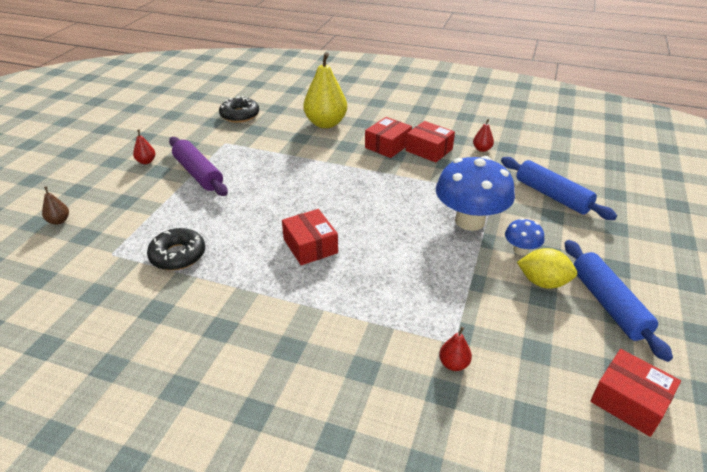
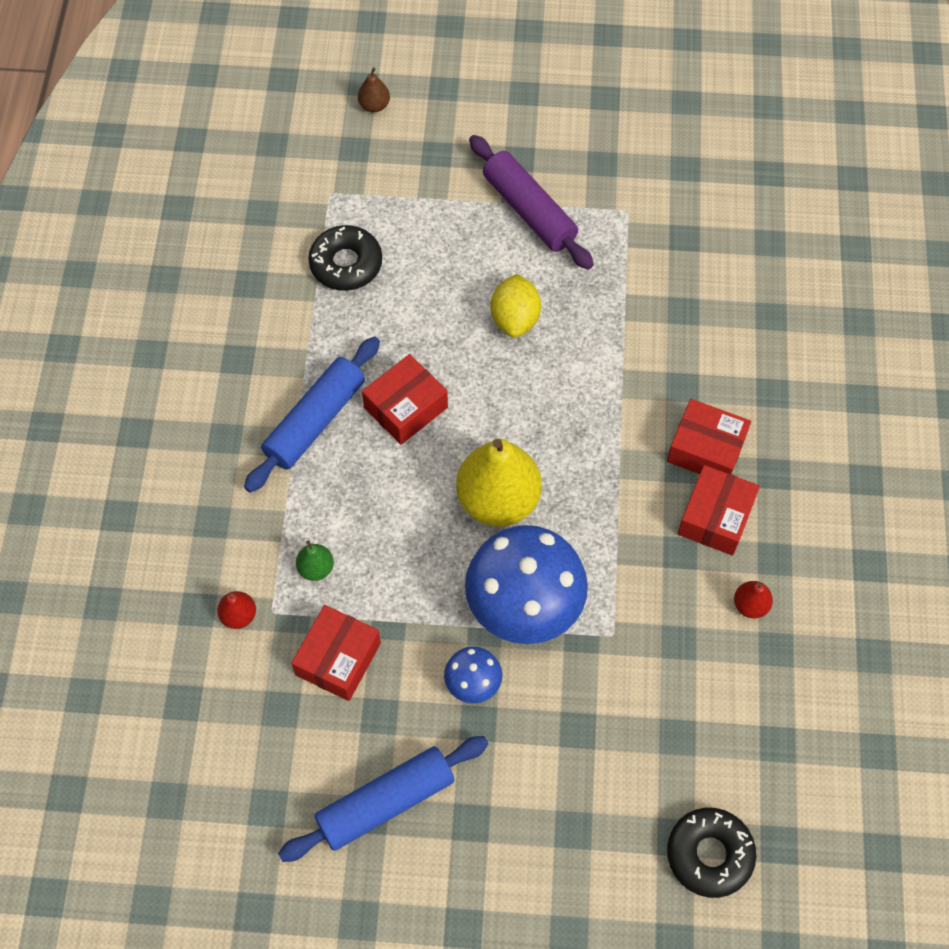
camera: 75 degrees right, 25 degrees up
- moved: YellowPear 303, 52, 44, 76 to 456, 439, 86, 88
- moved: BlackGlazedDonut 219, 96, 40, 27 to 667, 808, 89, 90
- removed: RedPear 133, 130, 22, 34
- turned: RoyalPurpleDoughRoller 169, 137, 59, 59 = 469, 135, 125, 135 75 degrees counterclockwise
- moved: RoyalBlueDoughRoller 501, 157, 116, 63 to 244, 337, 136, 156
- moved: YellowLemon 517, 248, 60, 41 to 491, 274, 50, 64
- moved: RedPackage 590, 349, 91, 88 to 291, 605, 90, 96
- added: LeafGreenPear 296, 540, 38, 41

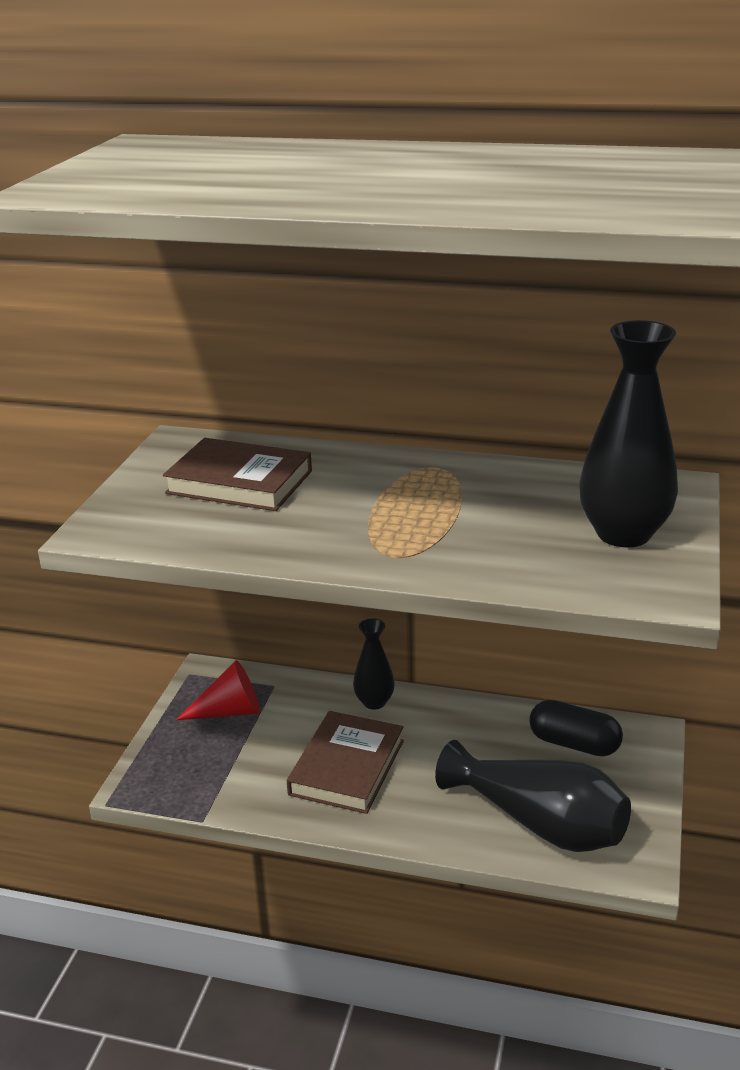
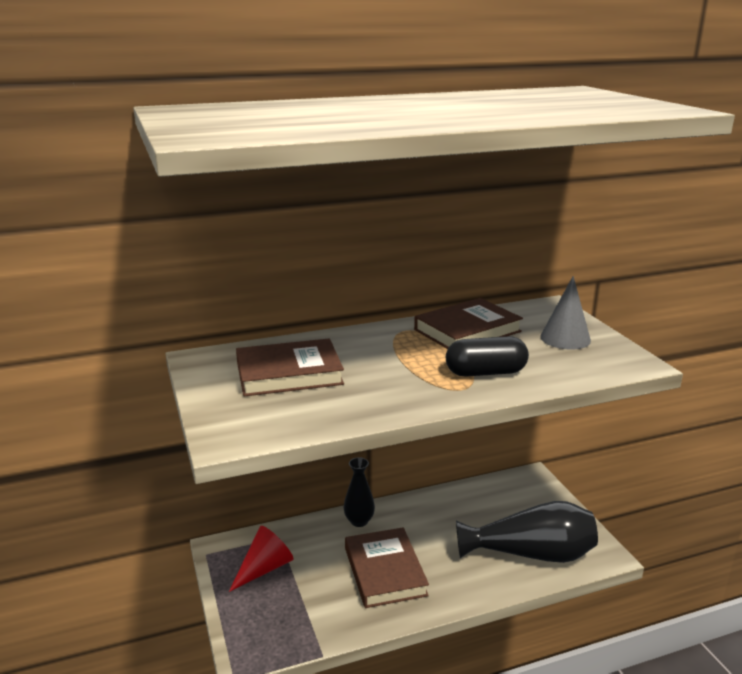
camera: 35 degrees left, 5 degrees down
- replaced: BlackVase 579, 320, 99, 227 to AshGreyCone 540, 276, 51, 73
- moved: BlackPillShape 529, 700, 94, 57 to 446, 336, 83, 41
- added: DarkBrownHardback 414, 298, 109, 51

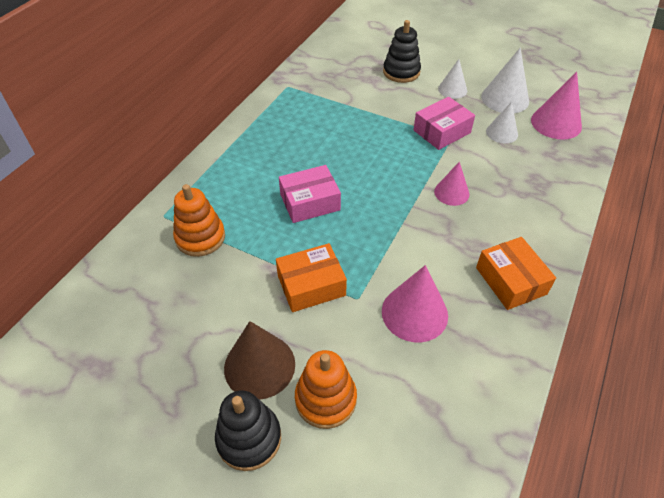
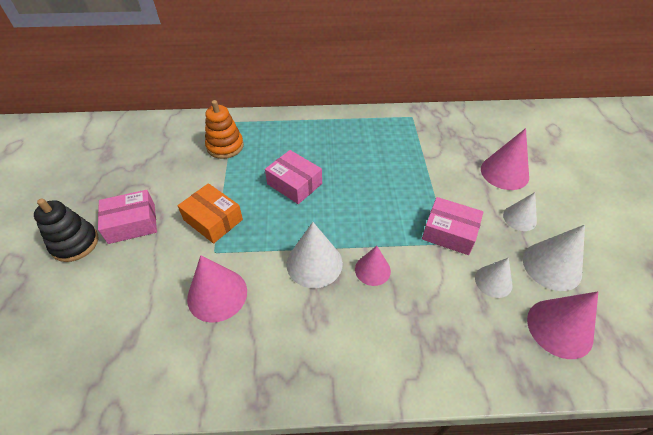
camera: 60 degrees right, 0 degrees up
- replaced: BlackRingStacker 383, 20, 38, 63 to RosyCone 481, 128, 48, 62
- removed: BrightOrangePackage 476, 237, 80, 73
- replaced: DarkBrownCone 224, 321, 71, 79 to RosyPackage 98, 190, 59, 54
- removed: BrightOrangeRingStacker 295, 350, 62, 79
- added: PureWhiteCone 287, 222, 56, 66

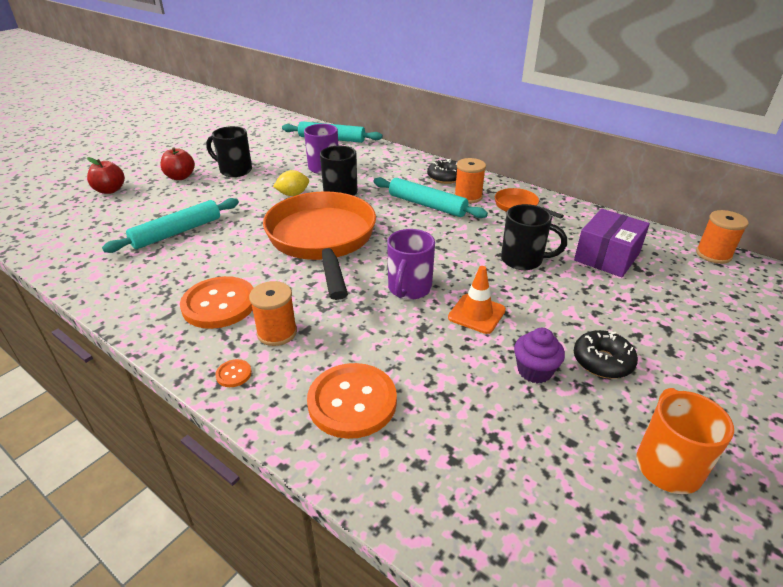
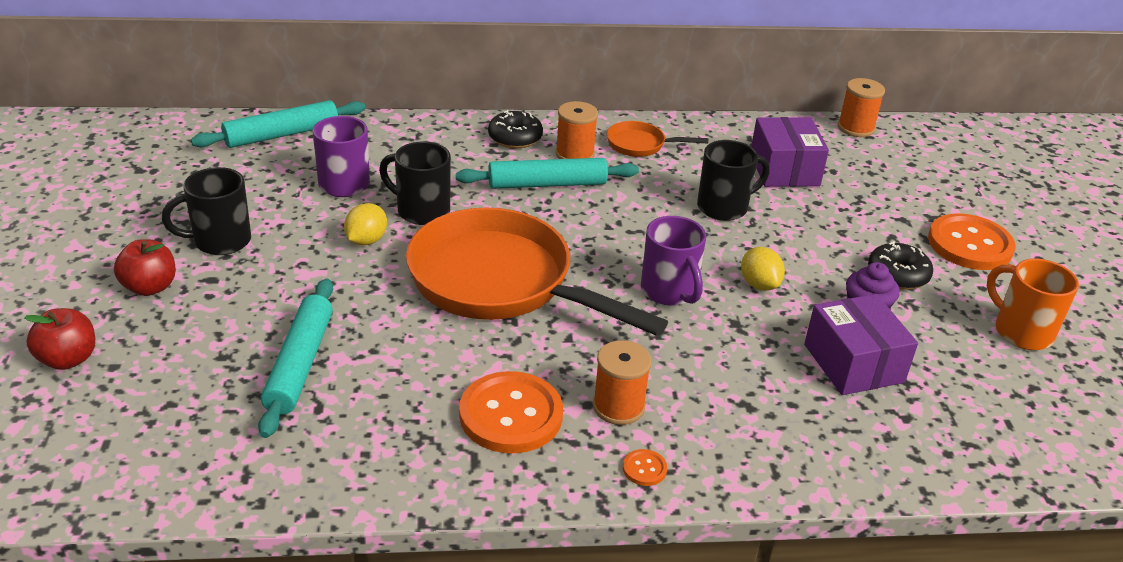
camera: 45 degrees left, 0 degrees up
- replaced: BrightOrangeTrafficCone 448, 266, 58, 68 to YellowLemon 741, 247, 44, 44
- moved: BrightOrangeButton 307, 363, 90, 76 to 928, 213, 88, 57
- added: RoyalPurplePackage 804, 294, 114, 101

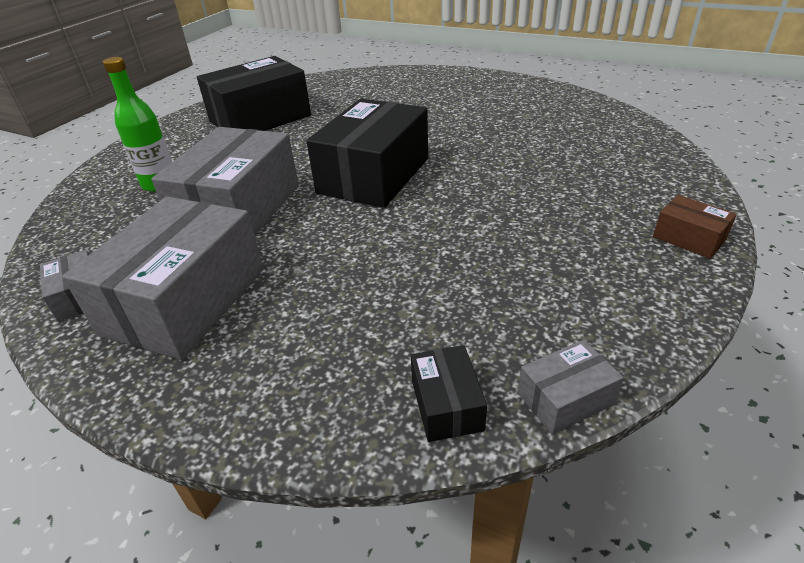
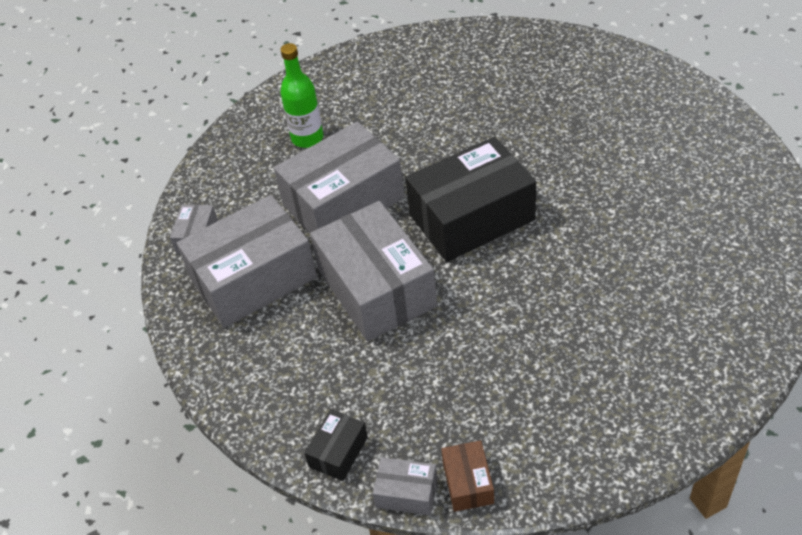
camera: 40 degrees right, 10 degrees up
- removed: BlackPackage 197, 56, 114, 75
- moved: DarkBrownPackage 653, 195, 84, 64 to 441, 440, 53, 72
- added: AshGreyPackage 310, 201, 127, 140

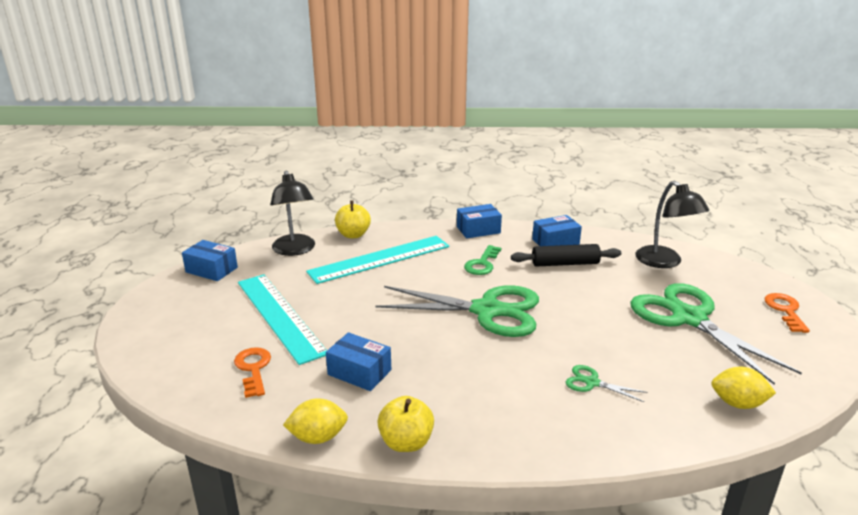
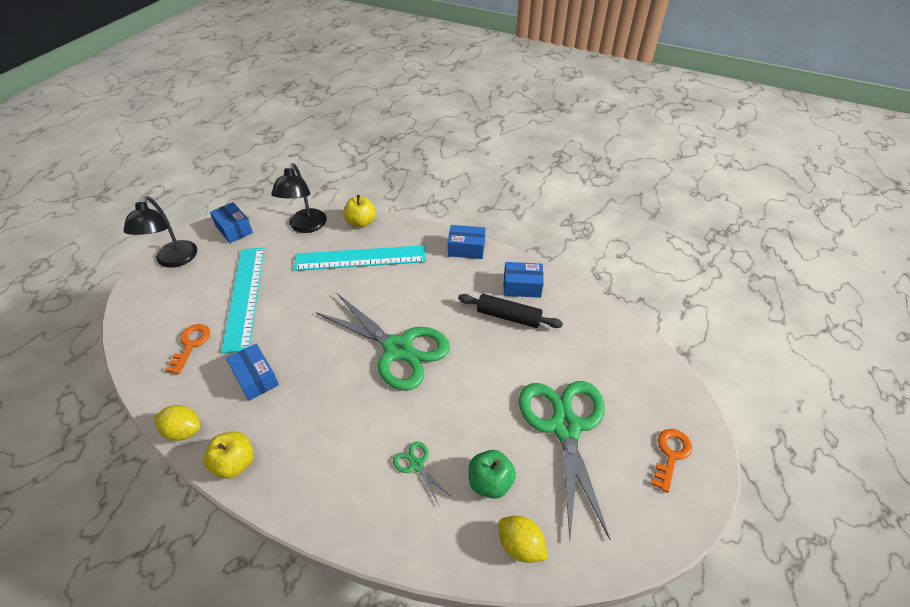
camera: 25 degrees right, 20 degrees up
- moved: BlackReadingLamp 635, 181, 74, 87 to 123, 196, 74, 72
- removed: LeafGreenKey 464, 245, 37, 30
- added: LeafGreenApple 469, 450, 47, 49

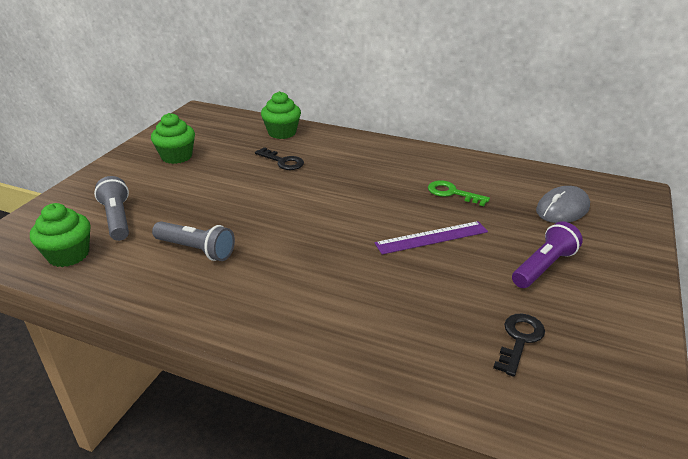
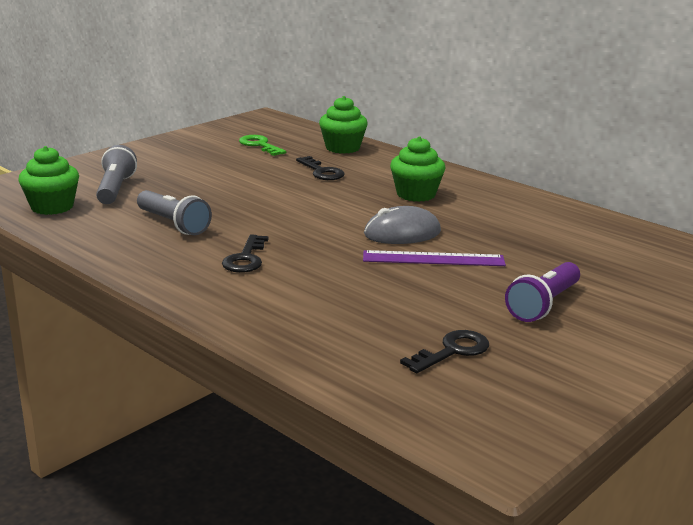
camera: 20 degrees right, 10 degrees down
- moved: LeafGreenMuffin 151, 113, 44, 51 to 390, 136, 55, 66
- moved: LeafGreenKey 428, 180, 62, 26 to 239, 135, 47, 21
- moved: AshGreyComputerMouse 536, 186, 54, 37 to 364, 206, 77, 38
- turned: RoyalPurplePocketTorch 512, 221, 71, 67 = 505, 262, 75, 60 150 degrees clockwise
- added: BlackKey 222, 234, 46, 39

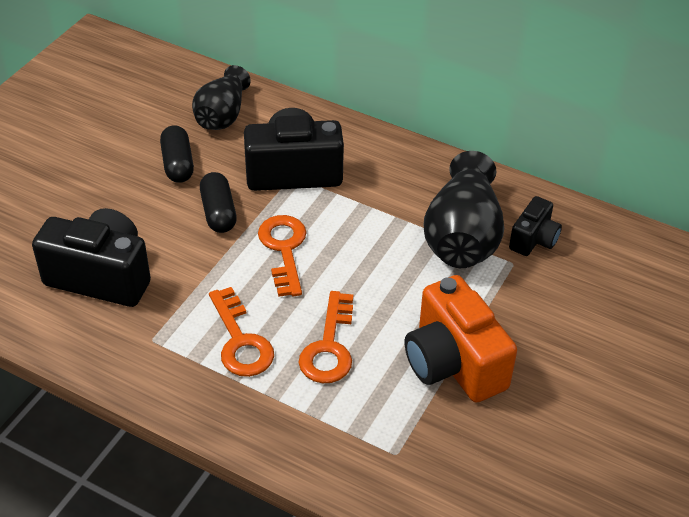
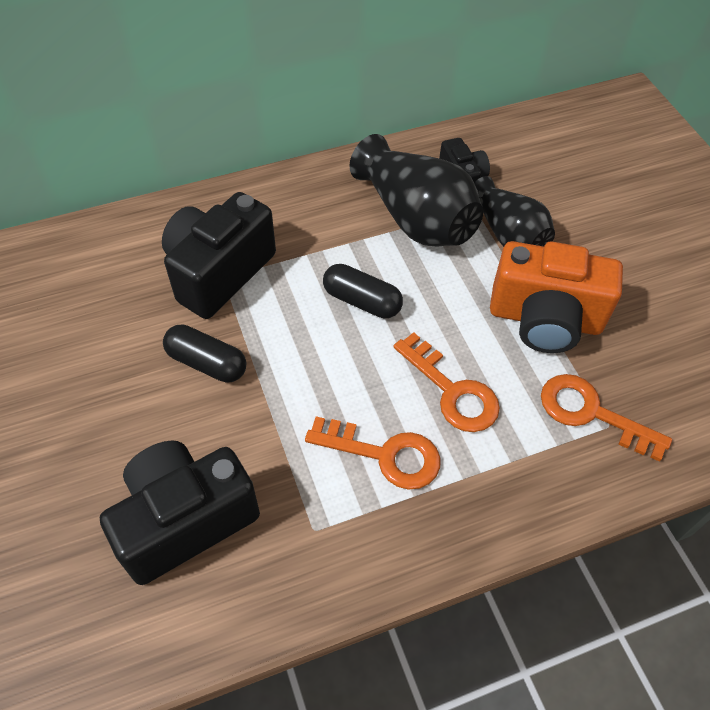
camera: 50 degrees left, 10 degrees up
- moved: BlackVase 192, 65, 59, 65 to 474, 176, 81, 71
- moved: BlackPillShape 160, 125, 34, 58 to 323, 264, 80, 54
- moved: BrightOrangeKey 258, 215, 49, 82 to 541, 374, 131, 88

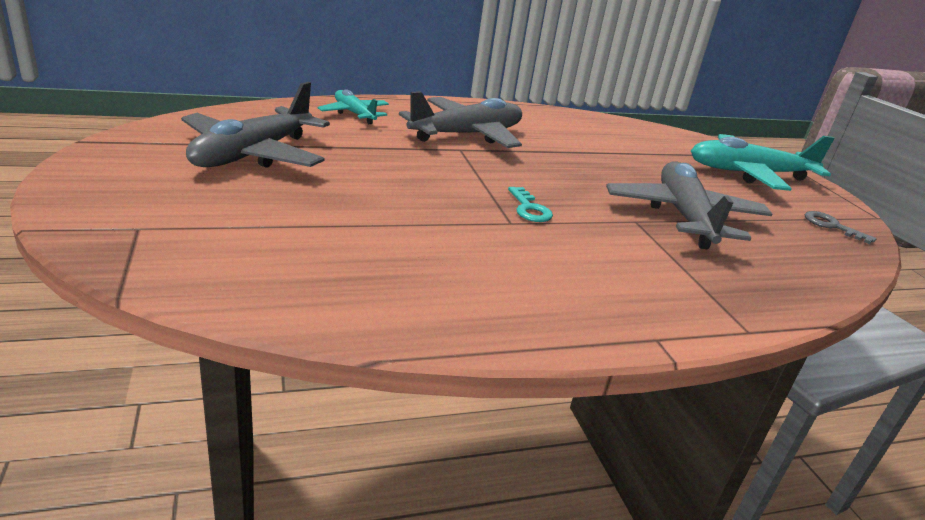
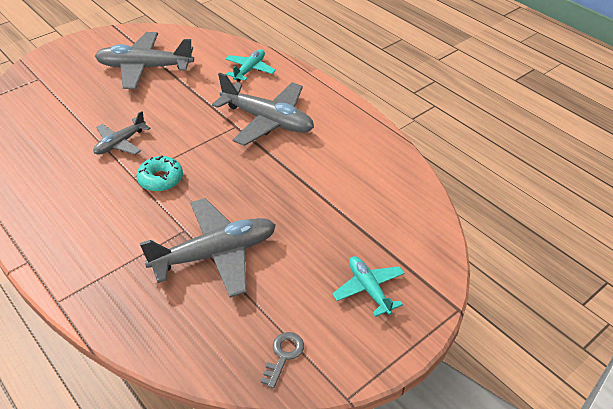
camera: 70 degrees right, 15 degrees up
- resized: AquaAeroplane 691, 134, 144, 57 = 332, 256, 73, 61 x0.56
- replaced: AquaKey 508, 187, 45, 35 to AquaGlazedDonut 136, 155, 47, 37
- added: AshGreyAeroplane 93, 111, 58, 44

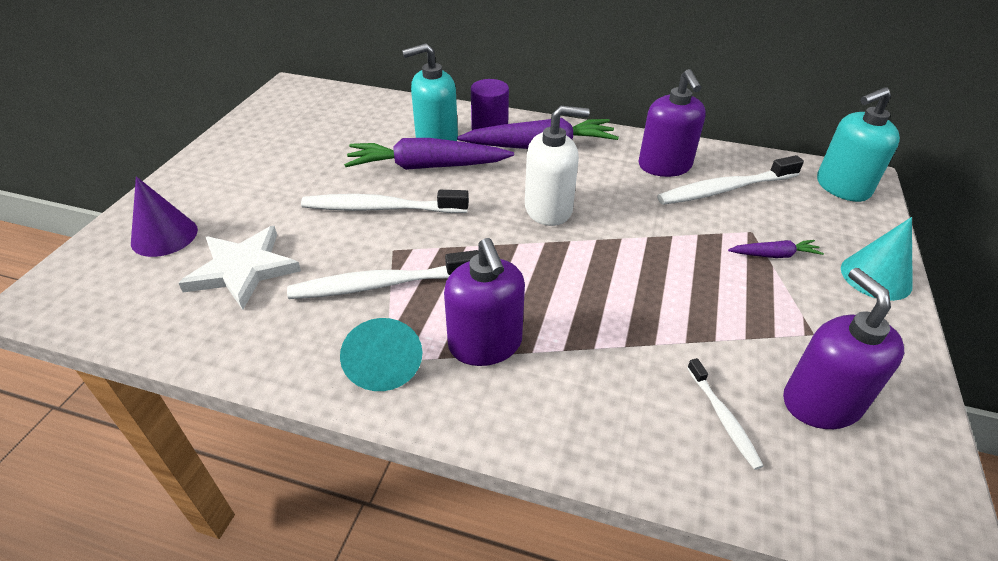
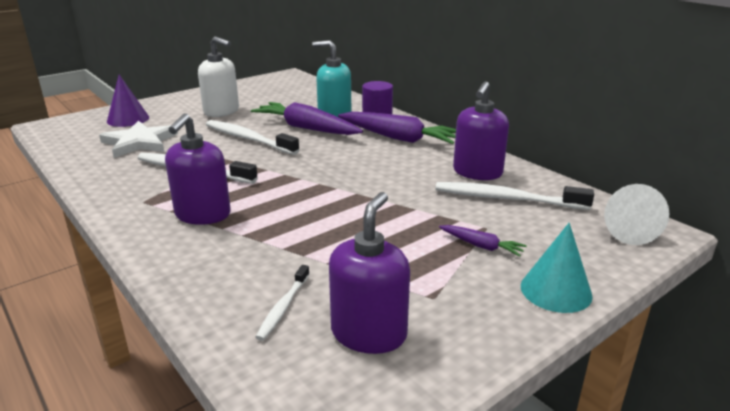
camera: 35 degrees right, 15 degrees down
- replaced: AquaPumpBottle 817, 87, 83, 115 to PureWhiteCone 604, 184, 66, 61
- moved: PureWhitePumpBottle 525, 106, 65, 120 to 198, 36, 41, 81
- removed: AquaCone 340, 318, 83, 73

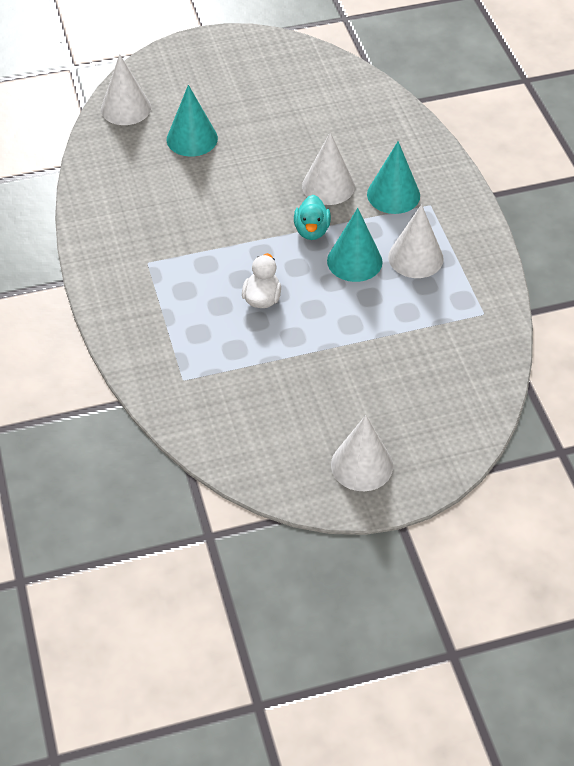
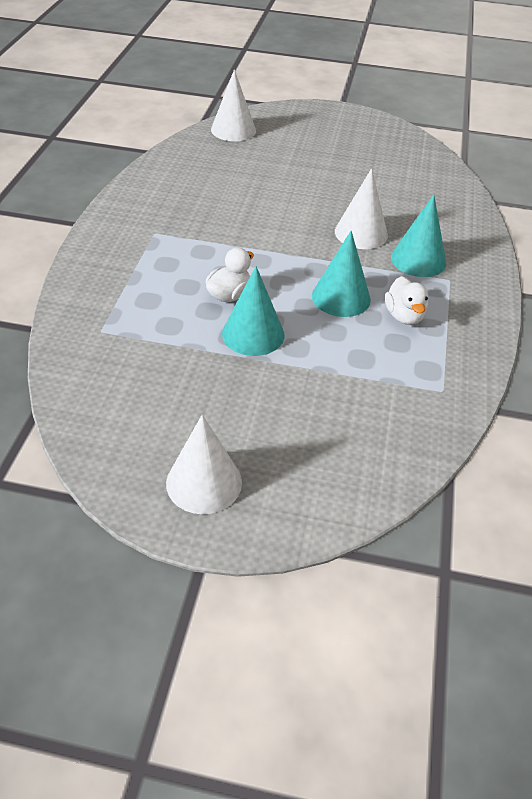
camera: 25 degrees right, 5 degrees down
- moved: AquaCone 167, 85, 51, 72 to 222, 266, 62, 90
- removed: AquaToyDuck 294, 195, 37, 45
- replaced: PureWhiteCone 388, 204, 56, 74 to PureWhiteToyDuck 385, 276, 43, 49

